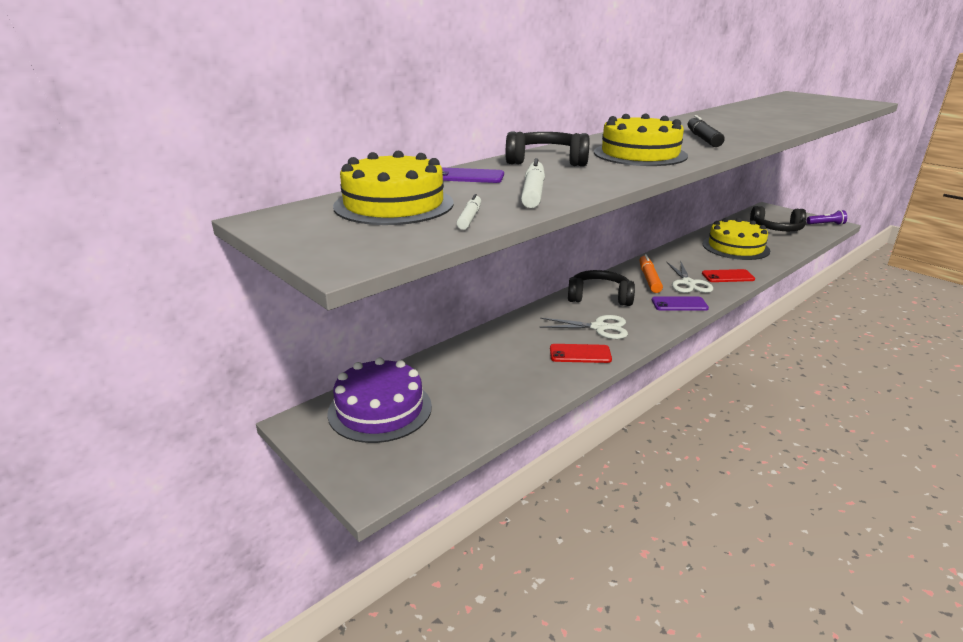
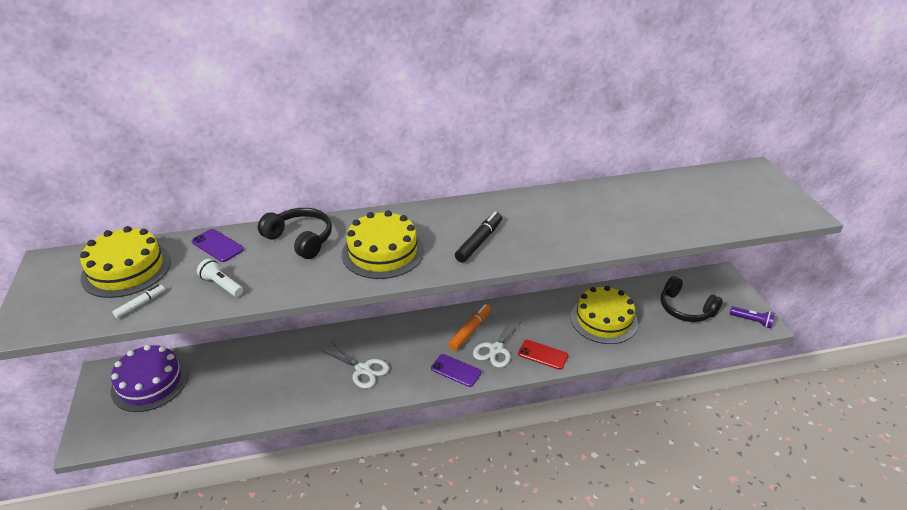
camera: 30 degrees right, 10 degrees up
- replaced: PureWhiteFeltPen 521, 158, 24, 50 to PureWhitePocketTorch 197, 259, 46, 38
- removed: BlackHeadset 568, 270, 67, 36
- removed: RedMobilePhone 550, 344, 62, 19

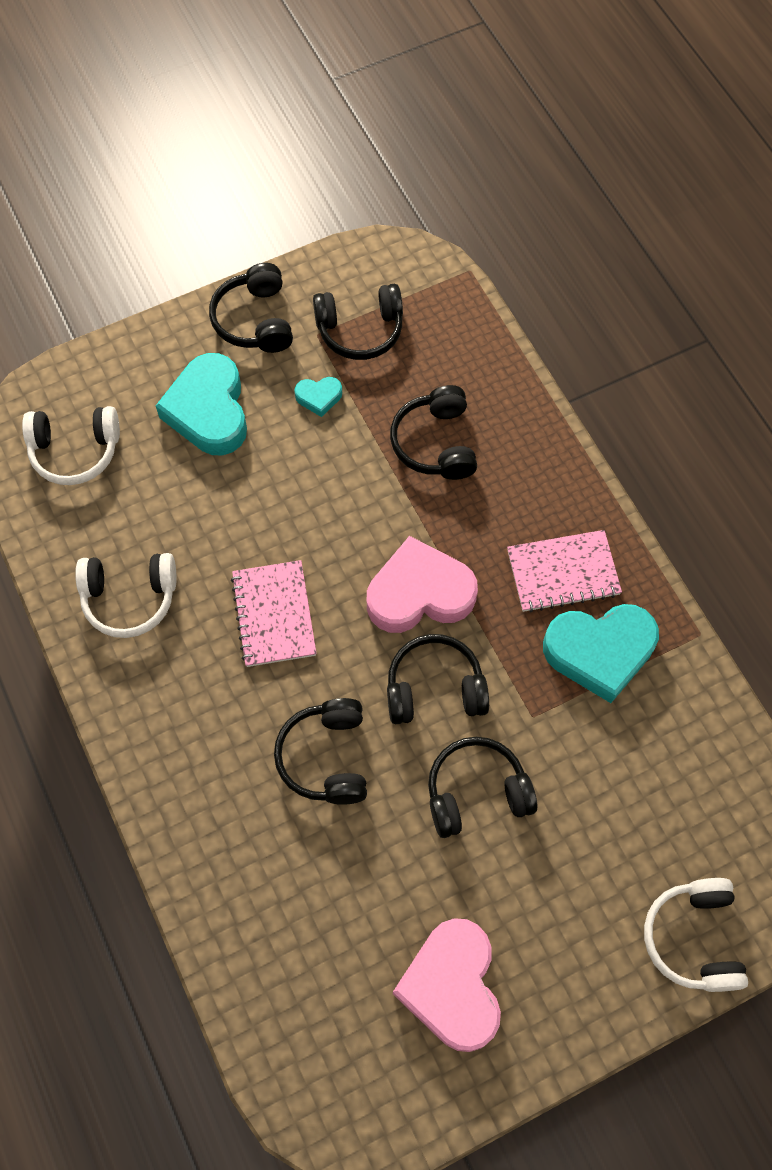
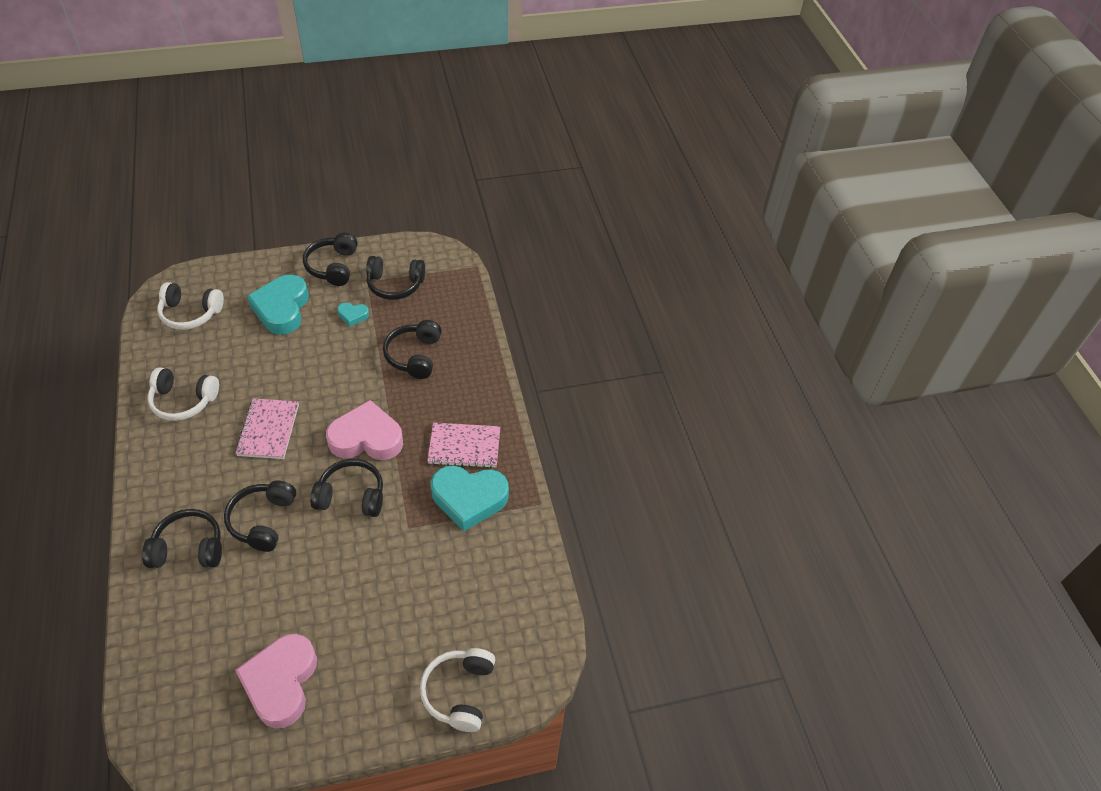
camera: 10 degrees right, 15 degrees down
- moved: BlackHeadset 428, 737, 109, 101 to 142, 509, 80, 59

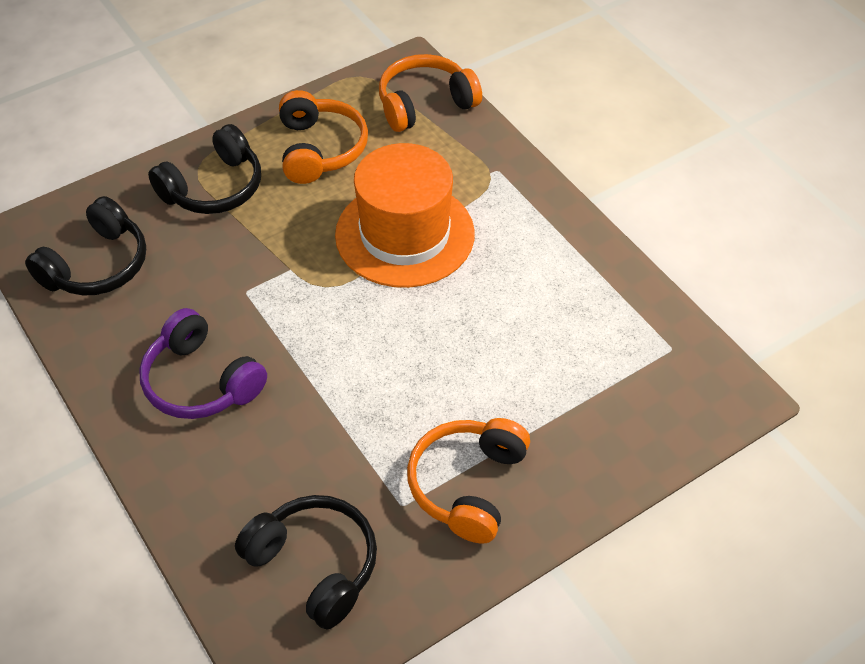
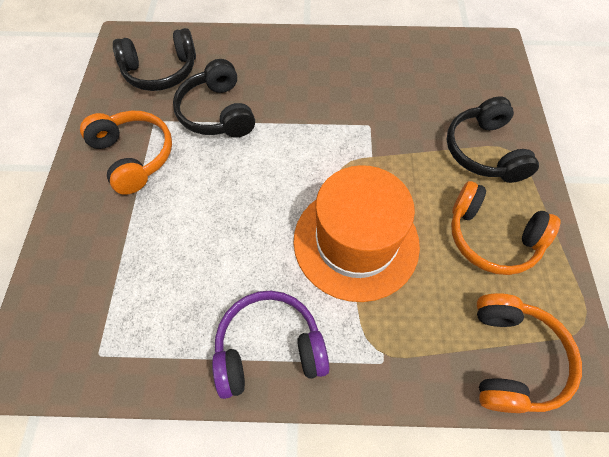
camera: 125 degrees right, 10 degrees up
- moved: BlackHeadset 25, 196, 121, 100 to 173, 59, 82, 78
- moved: RoyalPurpleHeadset 139, 308, 128, 111 to 212, 291, 118, 108

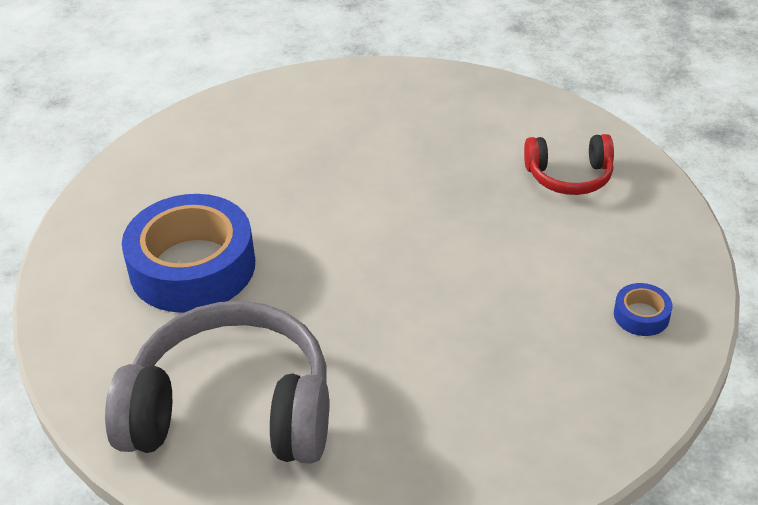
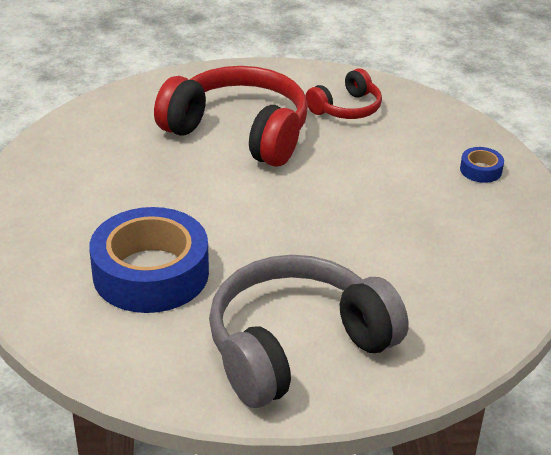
camera: 40 degrees left, 5 degrees down
- added: RedHeadset 154, 66, 154, 101

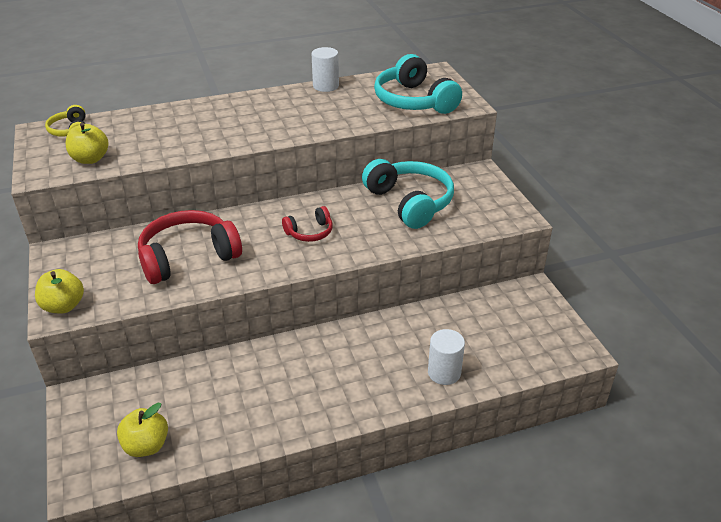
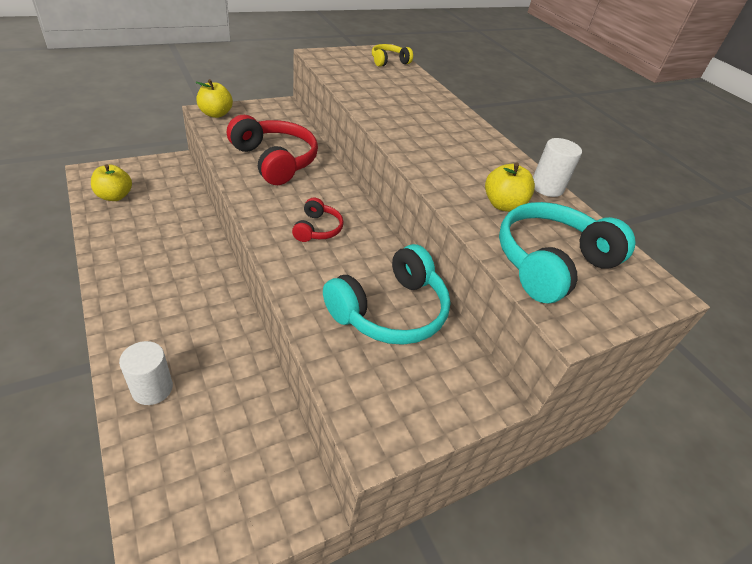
camera: 75 degrees right, 5 degrees up
- moved: YellowApple 66, 123, 43, 41 to 485, 162, 50, 50
- turned: RedHeadset 282, 206, 51, 36 = 292, 197, 52, 45 135 degrees counterclockwise

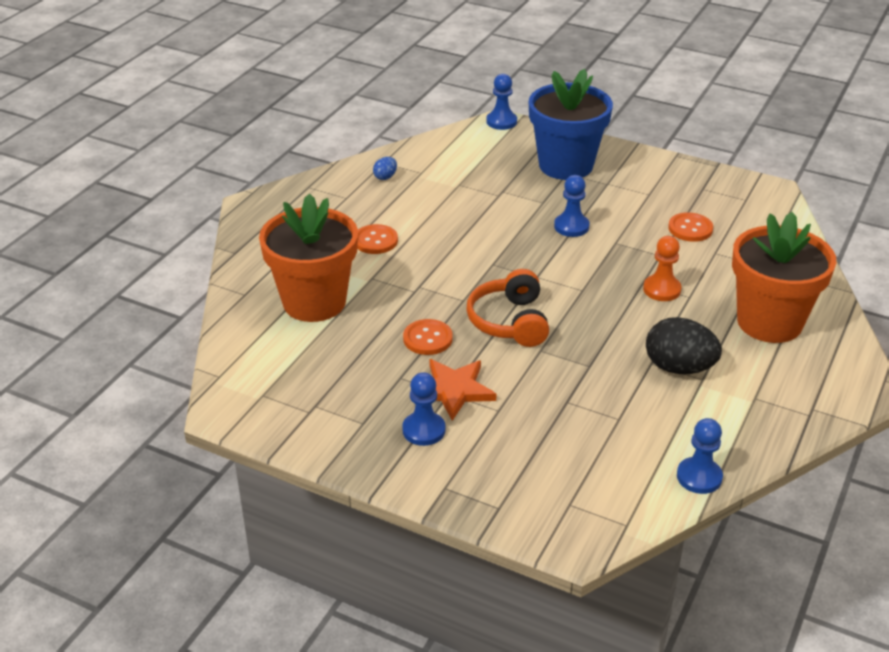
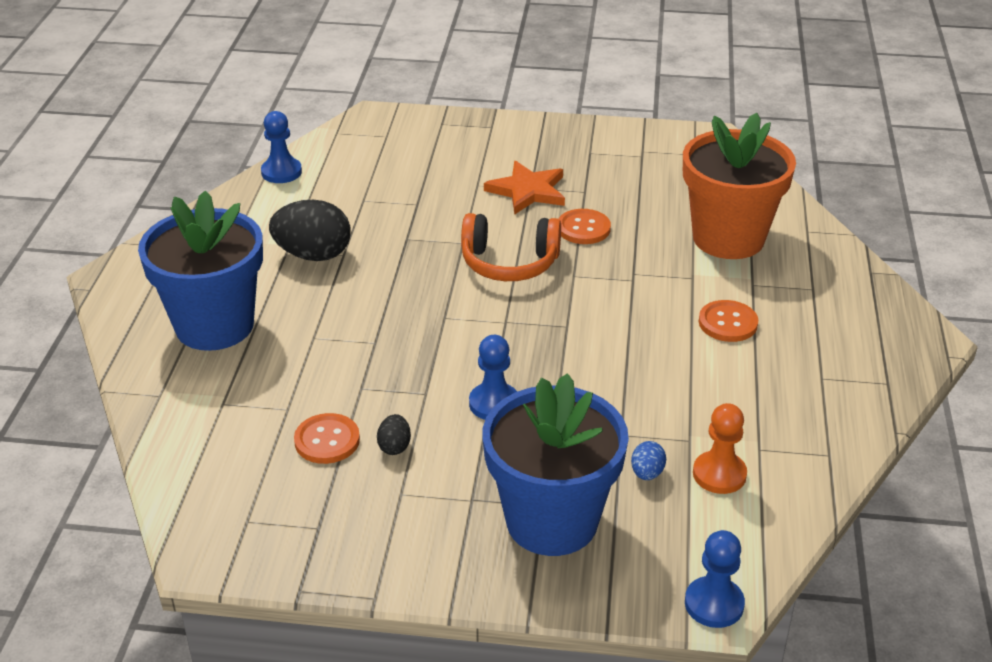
camera: 160 degrees right, 0 degrees up
- moved: RoyalBlueEggShape 373, 157, 24, 23 to 631, 441, 35, 39
- recoloured: BrightOrangePlantPot 732, 212, 104, 131 to RoyalBluePlantPot 138, 191, 125, 160
- moved: BrightOrangeChessPawn 643, 236, 39, 65 to 693, 403, 54, 91
- turned: BrightOrangeHeadset 466, 269, 83, 78 = 461, 213, 100, 68 120 degrees clockwise
- removed: RoyalBlueChessPawn 402, 372, 43, 74
- added: BlackEggShape 377, 414, 34, 41

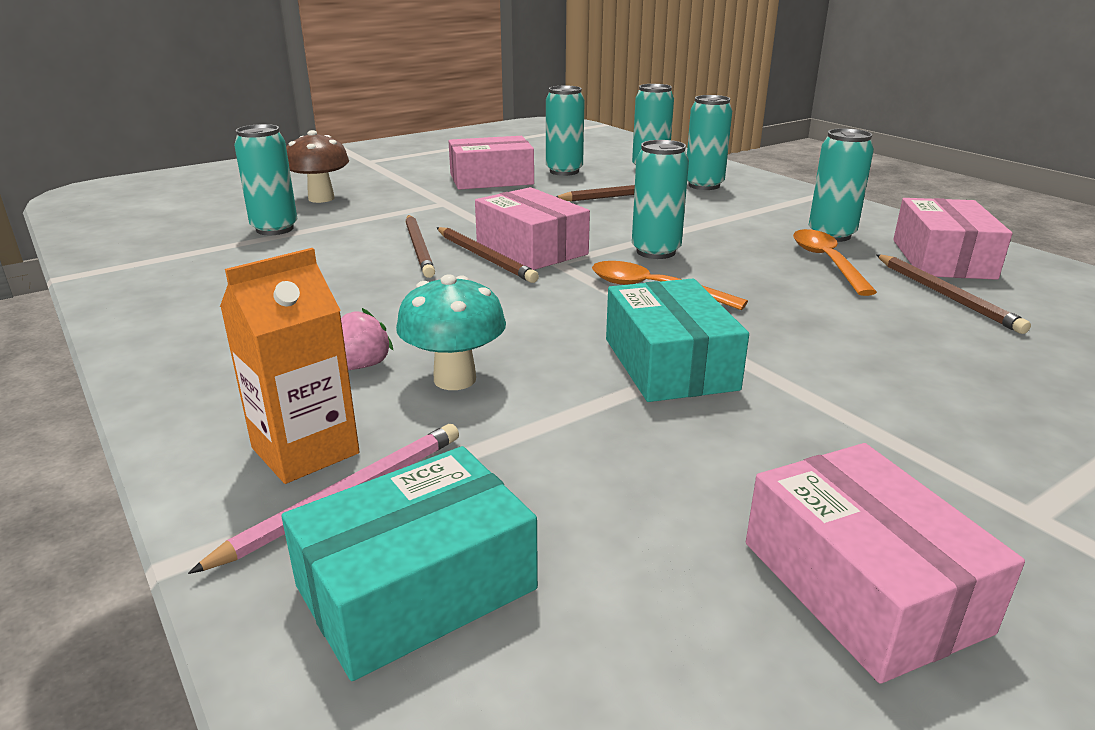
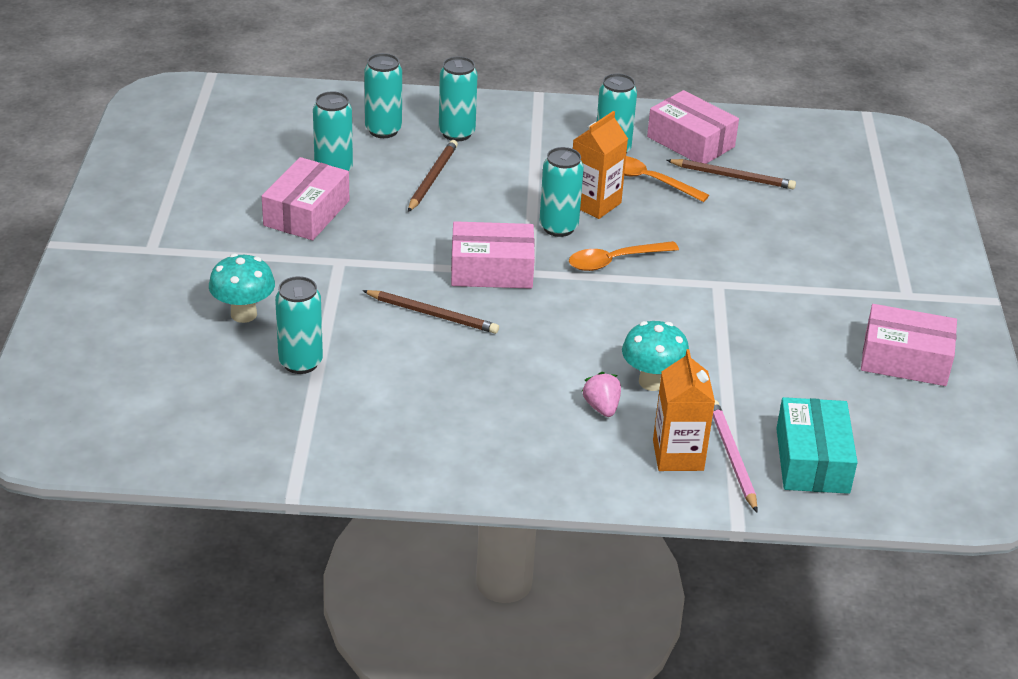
camera: 55 degrees left, 10 degrees up
- recoloured: DarkBrownMushroom 286, 130, 63, 73 to AquaMushroom 209, 254, 66, 69
- removed: DarkBrownLeadPencil 437, 227, 102, 56
- removed: AquaPackage 606, 279, 143, 123
- added: BrightOrangeMilkCarton 573, 111, 55, 108

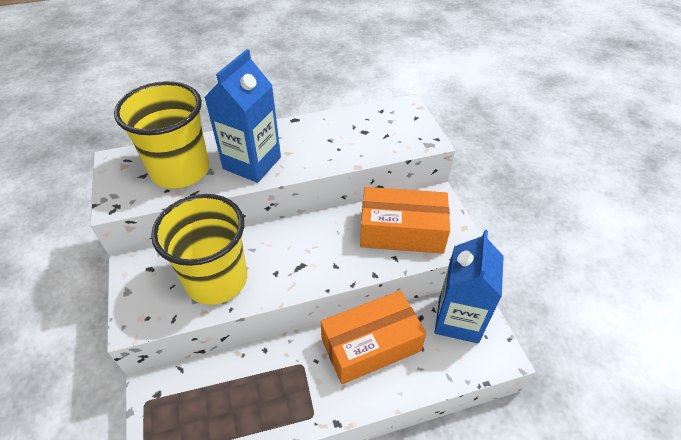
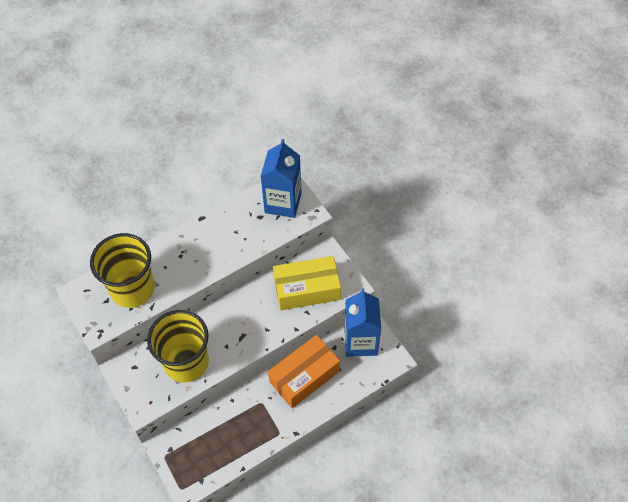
camera: 15 degrees left, 10 degrees up
- moved: RoyalBlueMilkCarton 204, 49, 77, 134 to 260, 139, 42, 79
- recoloured: BrightOrangePackage 360, 187, 90, 67 to YellowPackage 273, 256, 68, 54

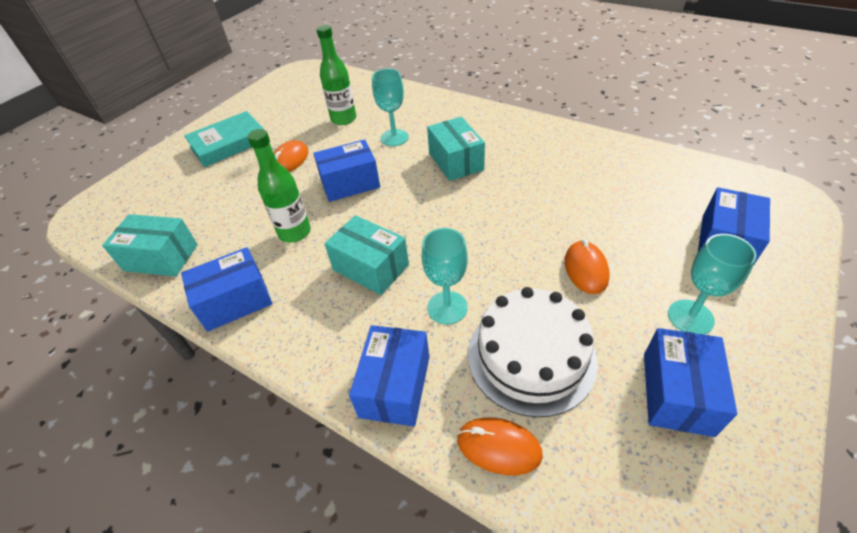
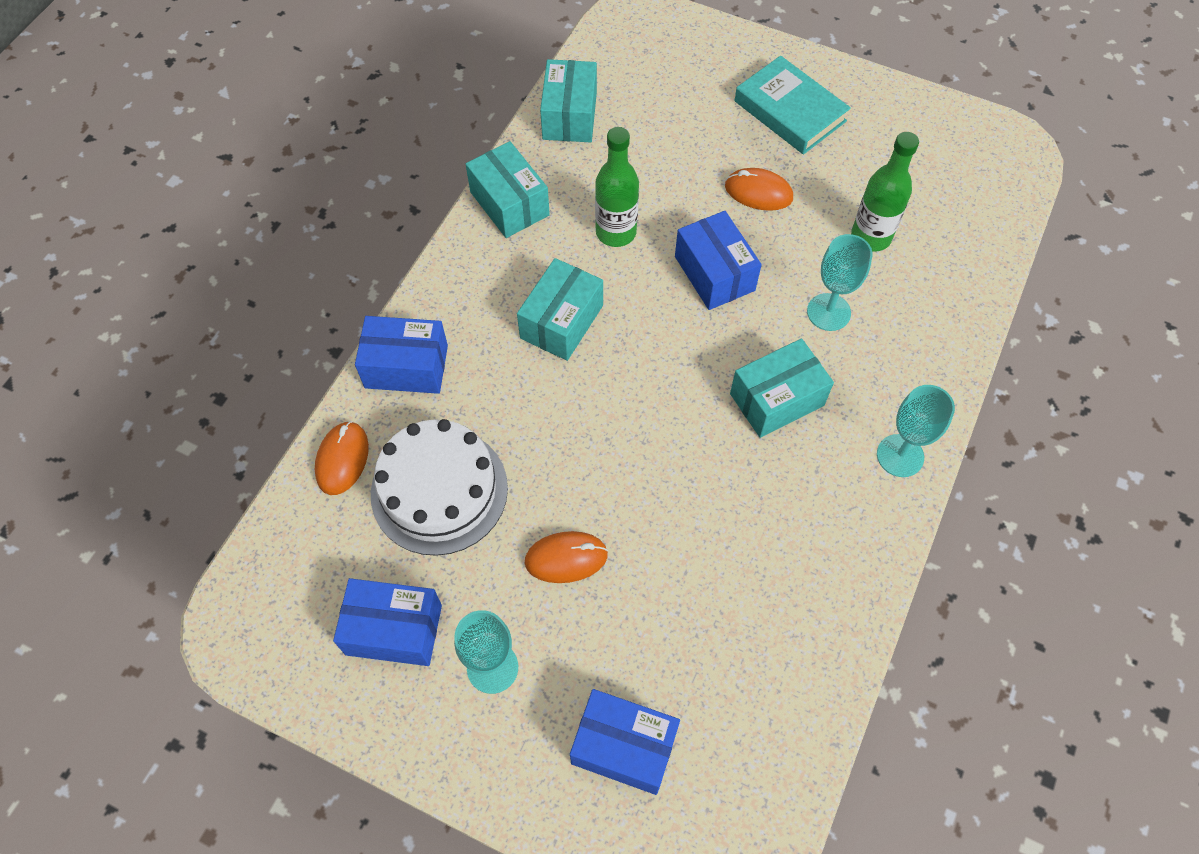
camera: 80 degrees right, 15 degrees up
- moved: AquaWineGlass 422, 228, 46, 96 to 877, 385, 78, 92
- recoloured: RoyalBluePackage 181, 247, 91, 85 to AquaPackage 466, 141, 84, 97

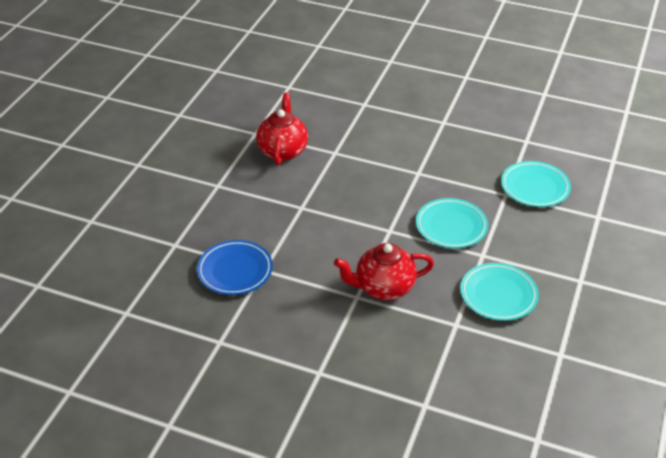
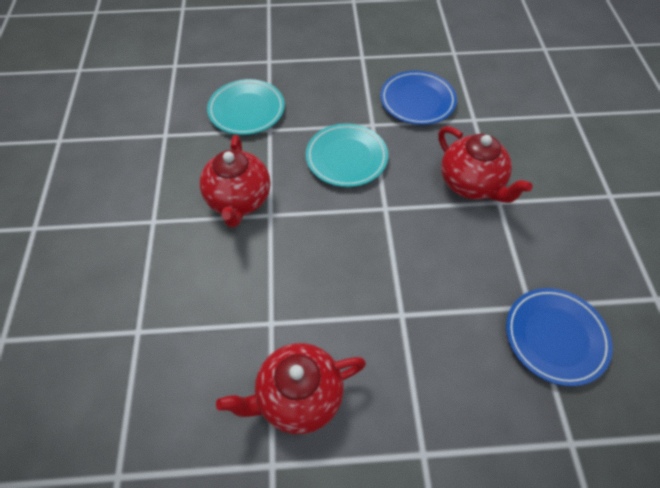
camera: 115 degrees left, 15 degrees up
- recoloured: AquaFlatDish 460, 263, 79, 58 to RoyalBlueFlatDish 380, 71, 77, 54
- added: RedChinaTeapot 200, 135, 70, 93

